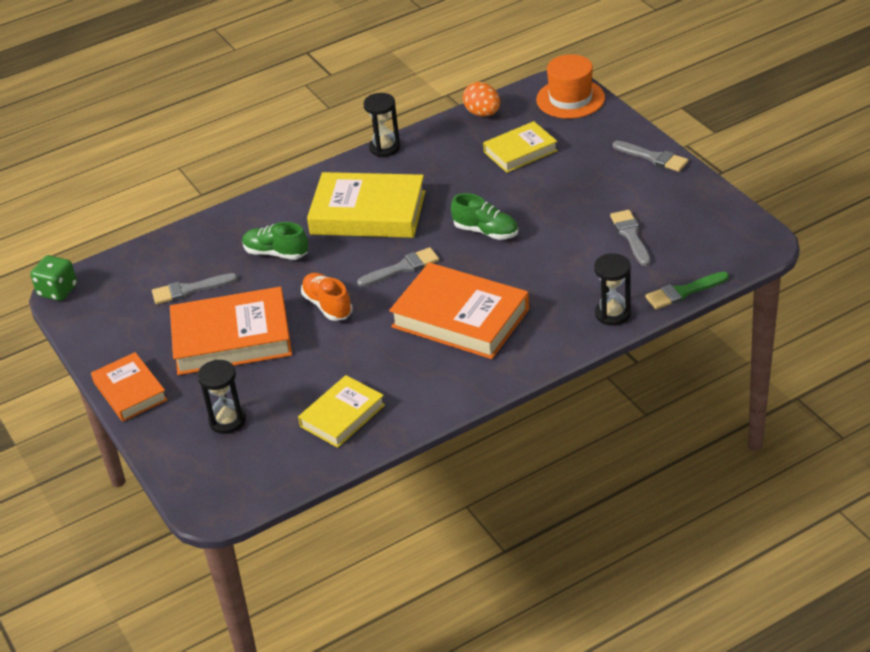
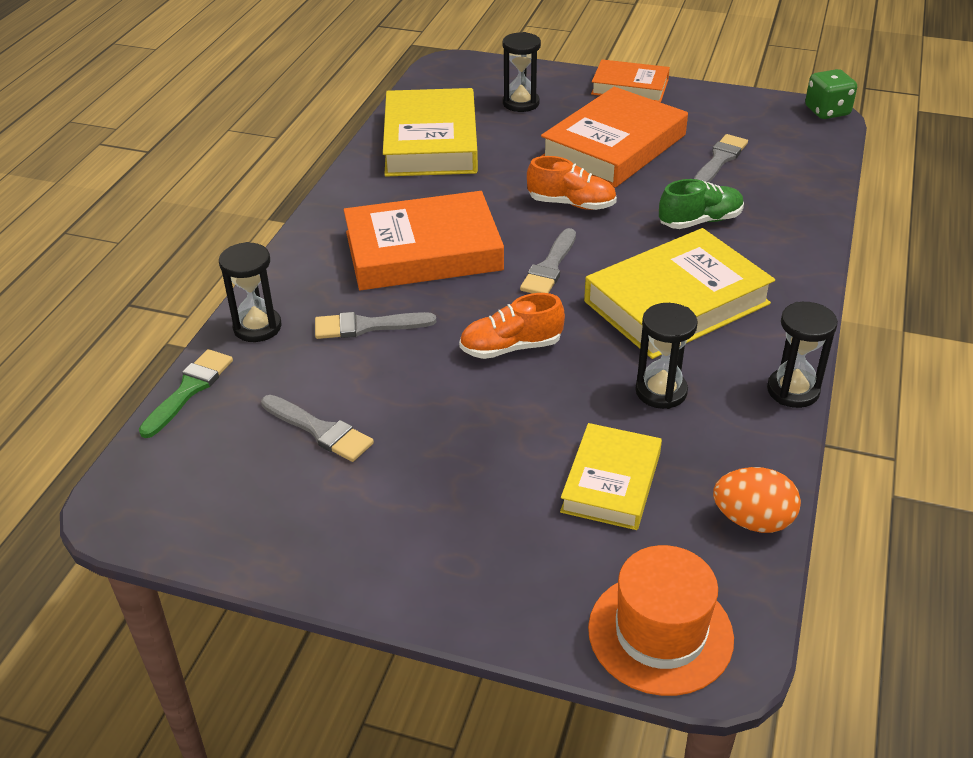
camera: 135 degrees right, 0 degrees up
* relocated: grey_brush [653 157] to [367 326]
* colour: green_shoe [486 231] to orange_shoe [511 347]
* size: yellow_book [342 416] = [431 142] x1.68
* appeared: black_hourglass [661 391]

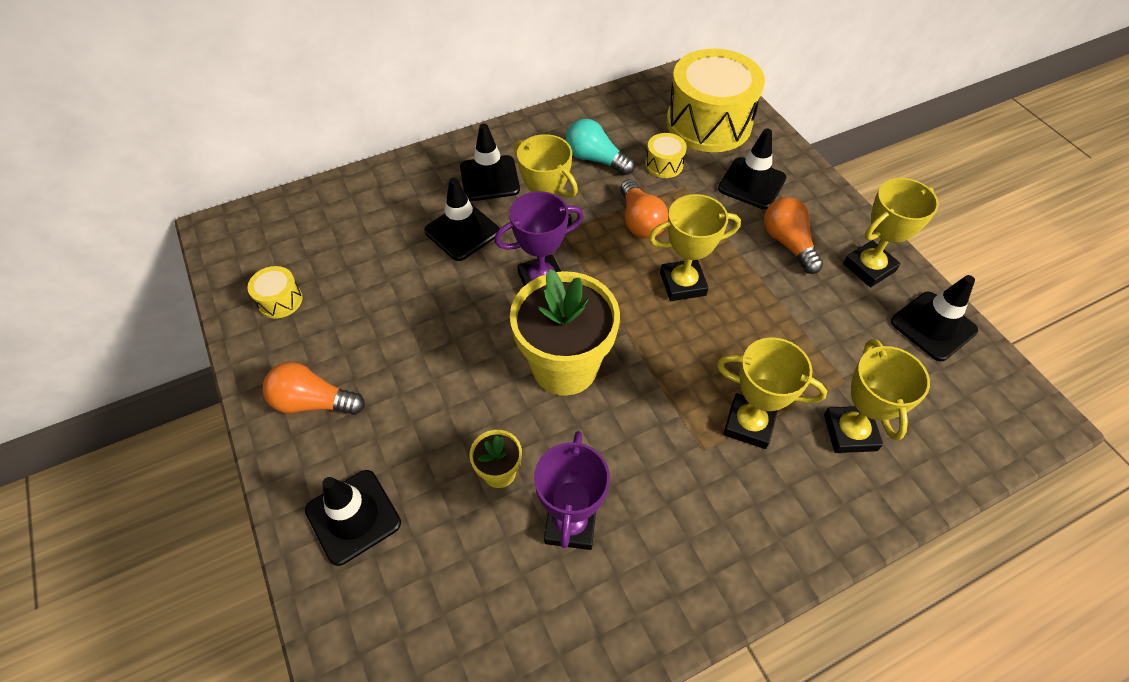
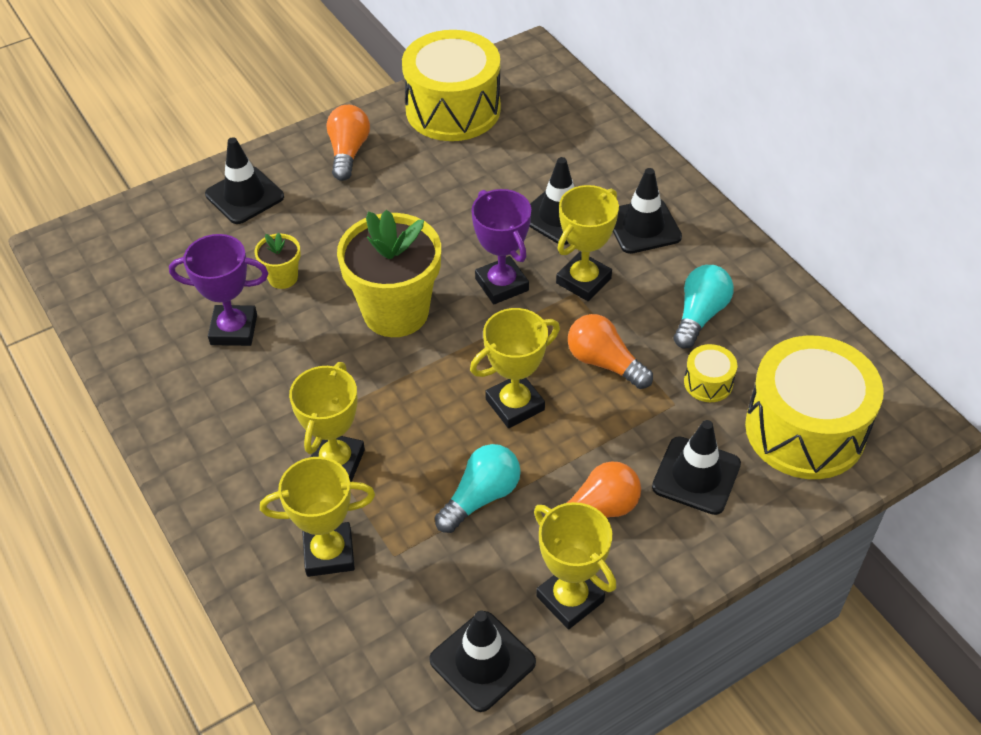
camera: 85 degrees right, 5 degrees down
* spun: orange_light_bulb [640 221] = [604 362] 60 degrees clockwise
* spun: yellow_trophy [682 284] = [515 404] 75 degrees clockwise
* size: yellow_drum [280 300] = [453 109] x2.36
* appeared: turquoise_light_bulb [481 497]

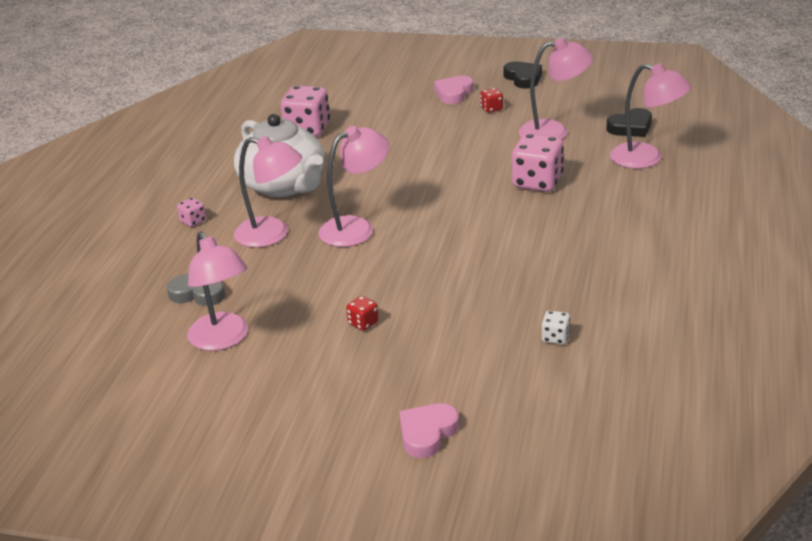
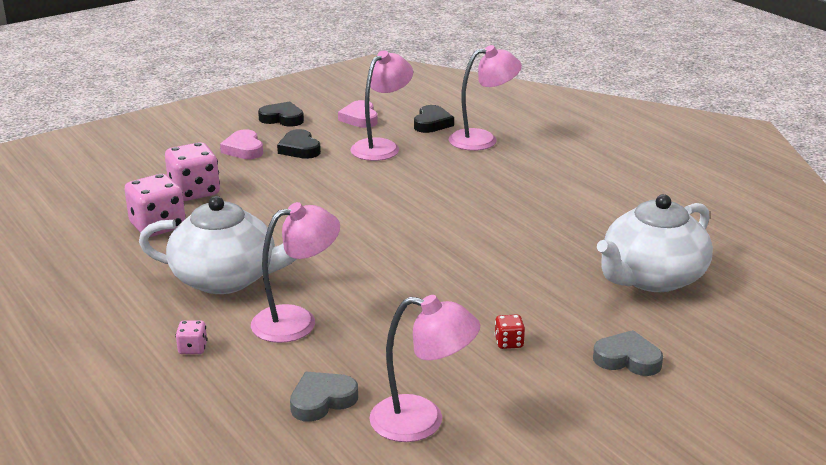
camera: 50 degrees left, 5 degrees down
* exchanged: red_dice [491 109] to black_heart [299 149]
* missing: pink_lamp [356 228]
* relocated: pink_dice [537 182] to [194 192]
* exchanged: white_dice [555 337] to white_teapot [652 278]
* relocated: pink_heart [427 433] to [360 118]
* appeared: grey_heart [627 359]

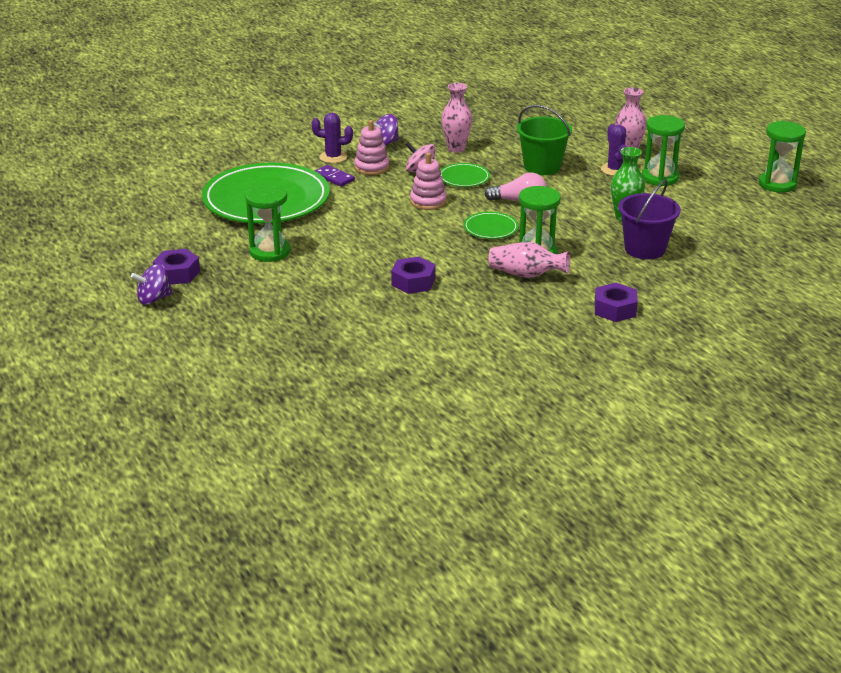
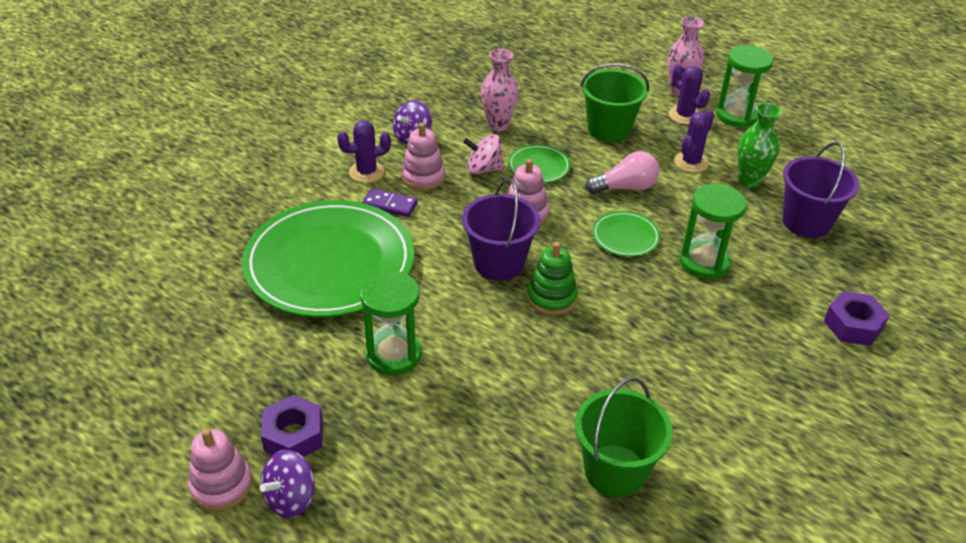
camera: 25 degrees left, 10 degrees up
* missing: green_hourglass [777 184]
* missing: pink_vase [526 275]
* missing: purple_nut [413 282]
* appeared: purple_cactus [691 162]
* appeared: purple_bucket [499 263]
* appeared: green_stacking_toy [551 298]
* appeared: green_bucket [615 470]
* appeared: pink_stacking_toy [221 485]

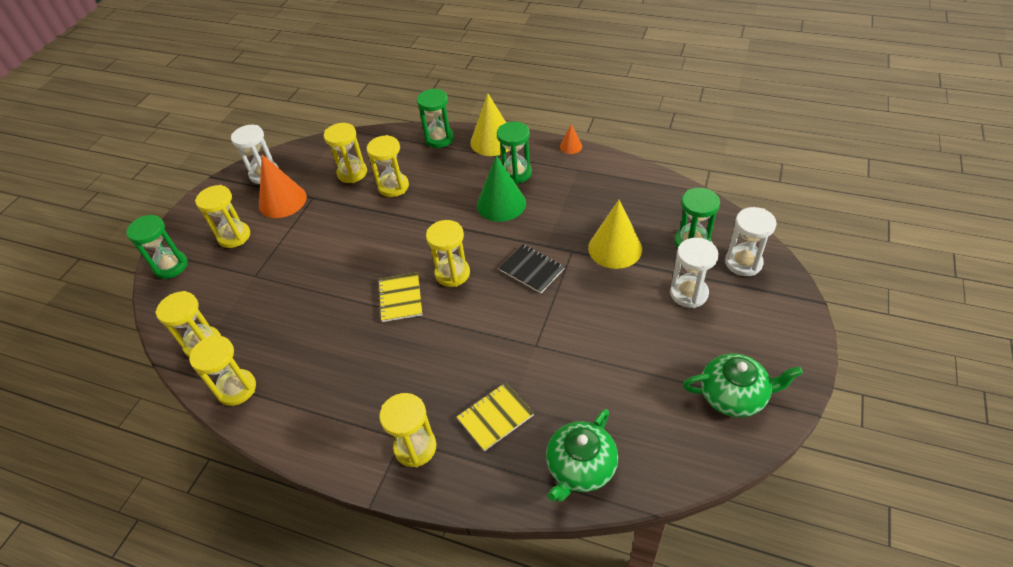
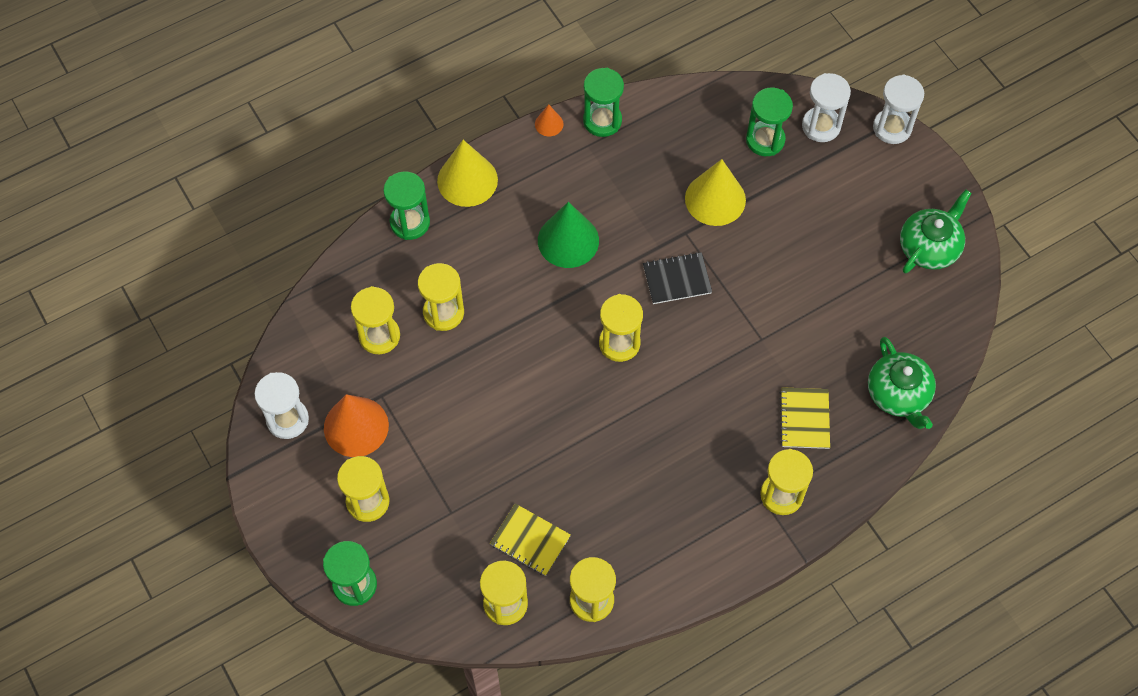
camera: 55 degrees left, 15 degrees up
* relocated: green_hourglass [516 173] to [602 121]
* relocated: white_hourglass [688 293] to [892 128]
* relocated: yellow_notebook [400 298] to [530 540]

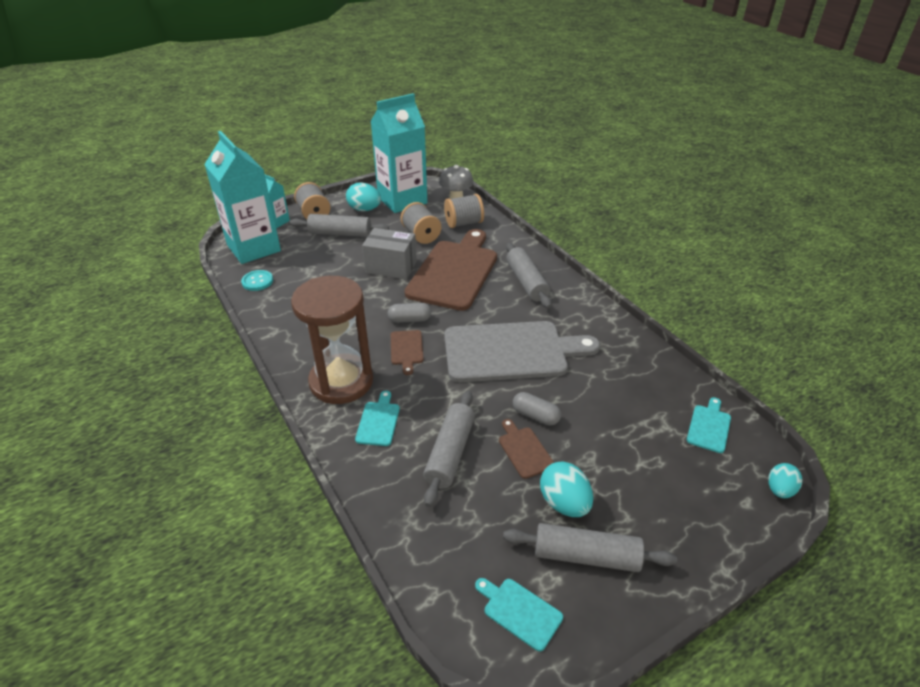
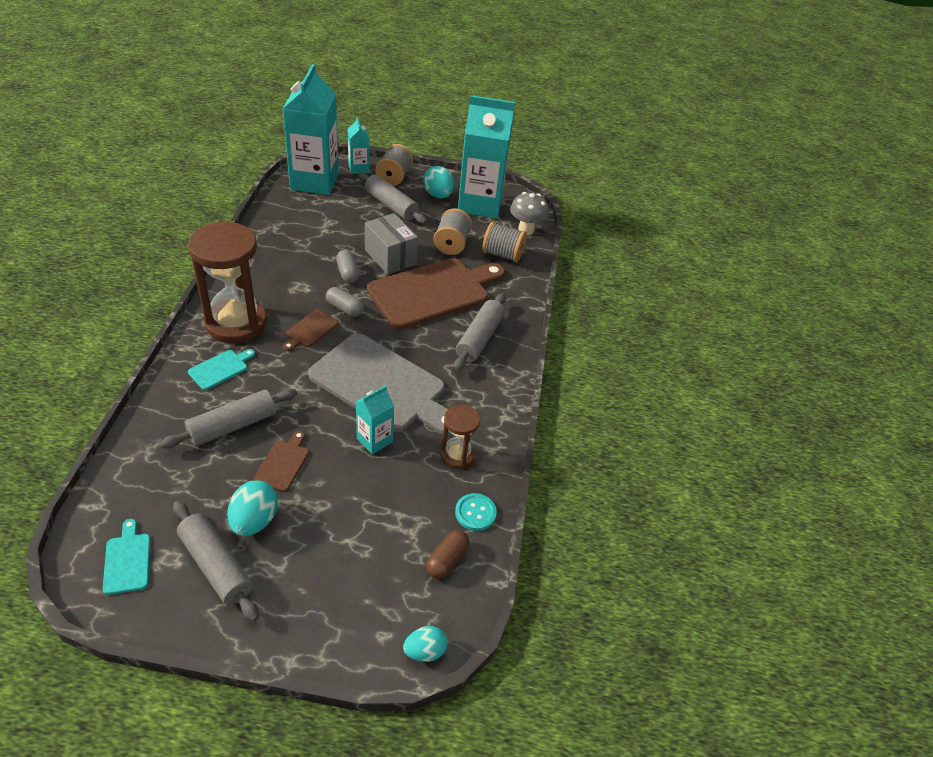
camera: 35 degrees right, 5 degrees up
* relocated: turquoise_button [257 281] to [475 513]
* relocated: grey_capsule [535 416] to [347 273]
* exchanged: turquoise_cutting_board [709 427] to brown_capsule [447 560]
* appeared: turquoise_carton [374 440]
* appeared: brown_hourglass [457 455]

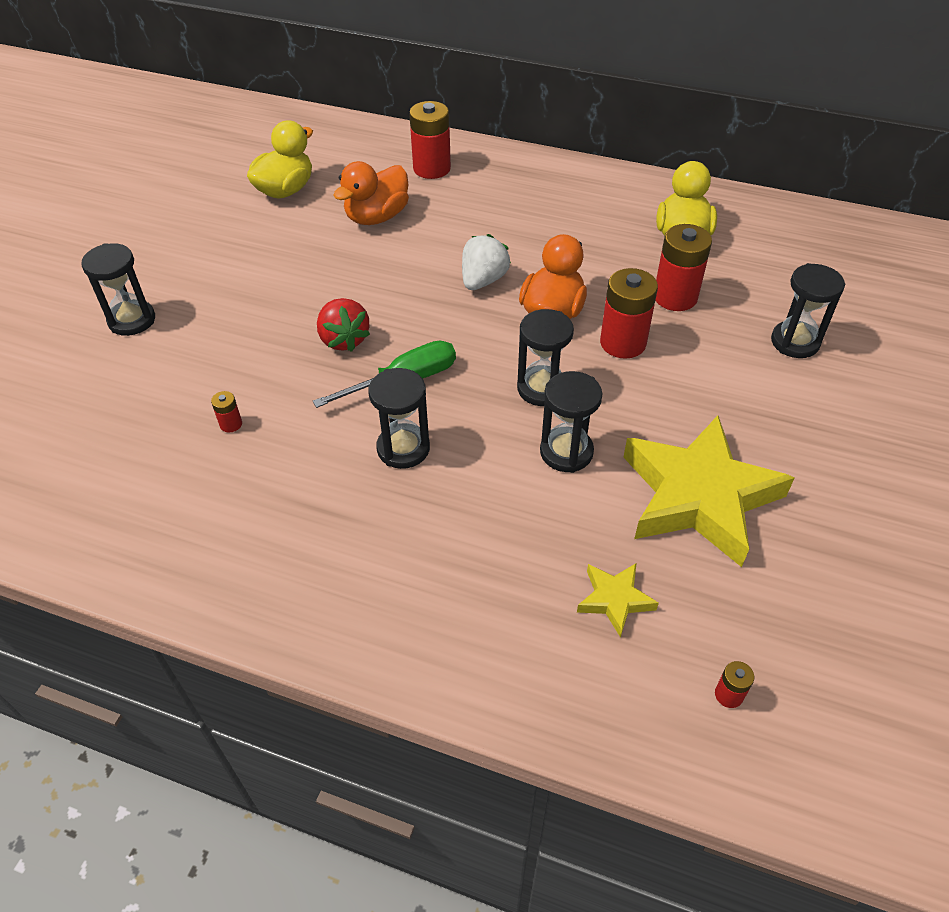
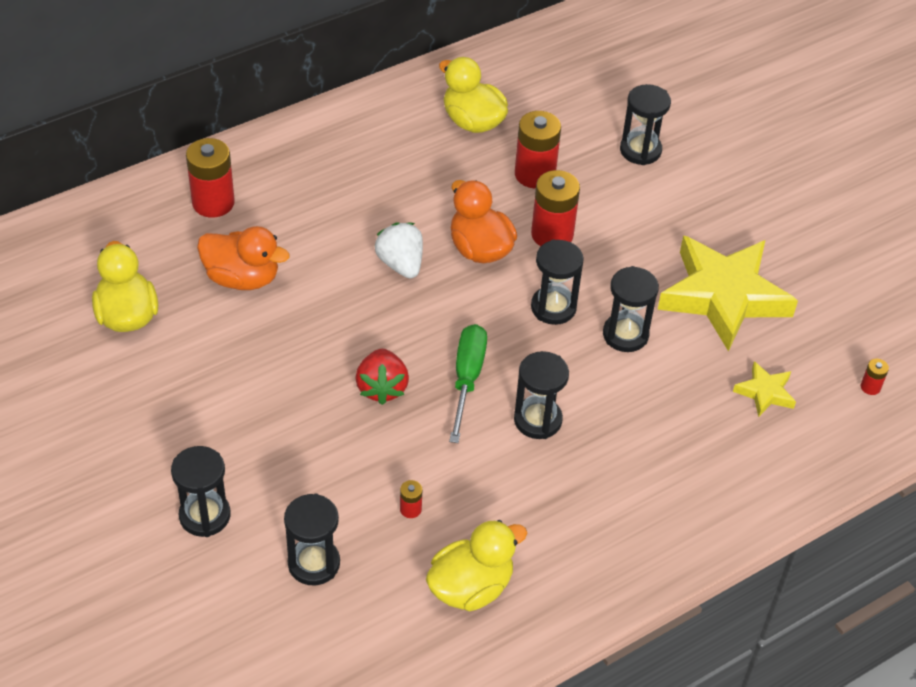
camera: 55 degrees left, 0 degrees up
* spun: orange_duck [377 217] = [242 278] 60 degrees counterclockwise
* spun: red_strawberry [344 339] = [382 388] 75 degrees clockwise
* appeared: black_hourglass [314 563]
* appeared: yellow_duck [471 587]

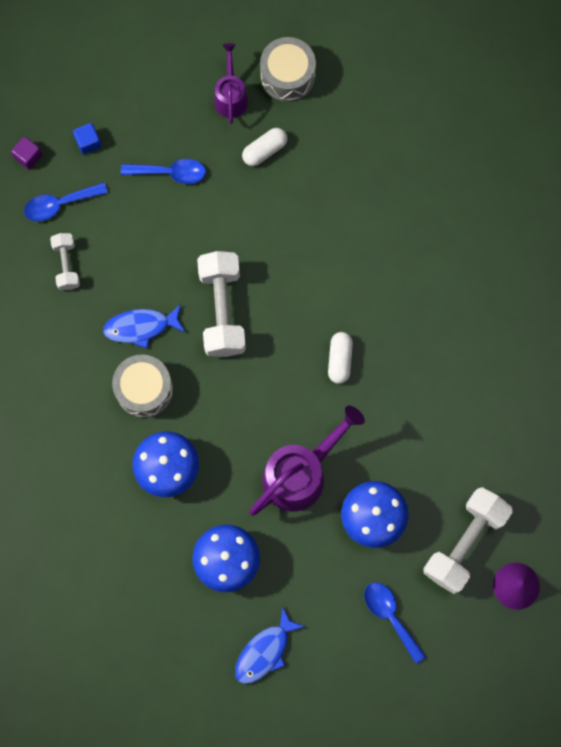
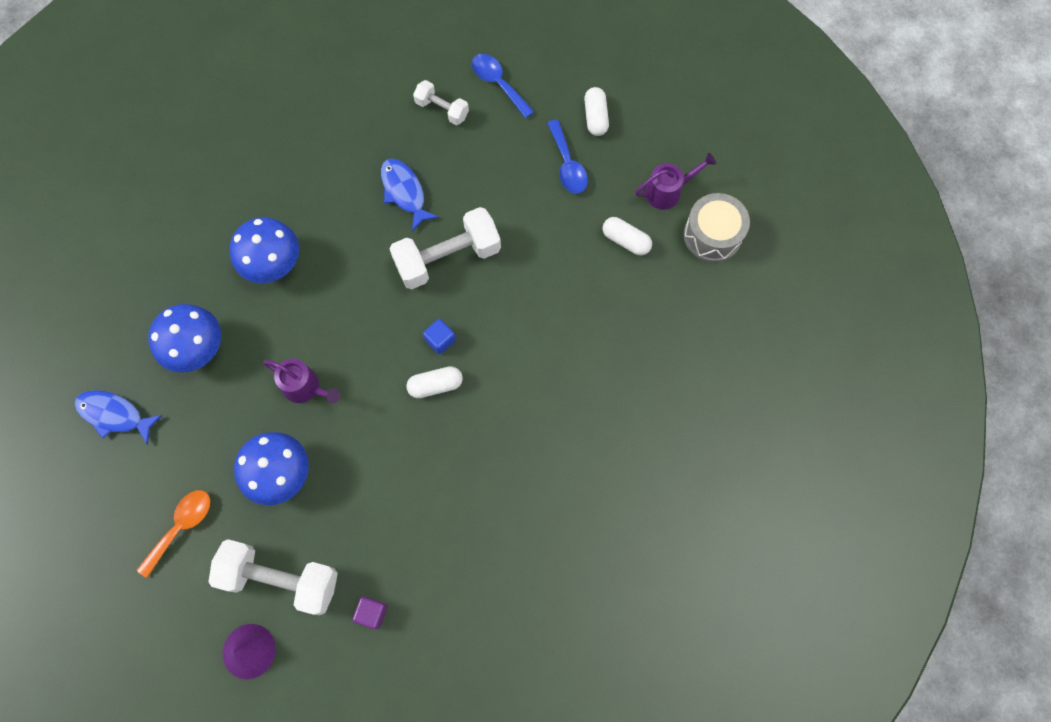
camera: 70 degrees right, 5 degrees down
* relocated: blue_cube [88 142] to [440 340]
* relocated: purple_cube [28 156] to [372 613]
* spun: white_dumbbell [66 265] = [442 109] 60 degrees clockwise
* missing: grey_drum [144 389]
* size: purple_watering_can [300 473] = [305 387] x0.58
* colour: blue_spoon [390 616] to orange_spoon [181 527]
* appeared: white_capsule [595 117]

